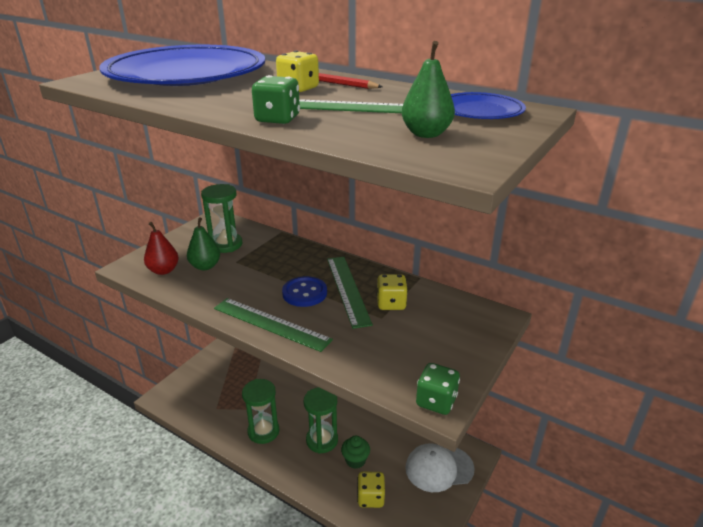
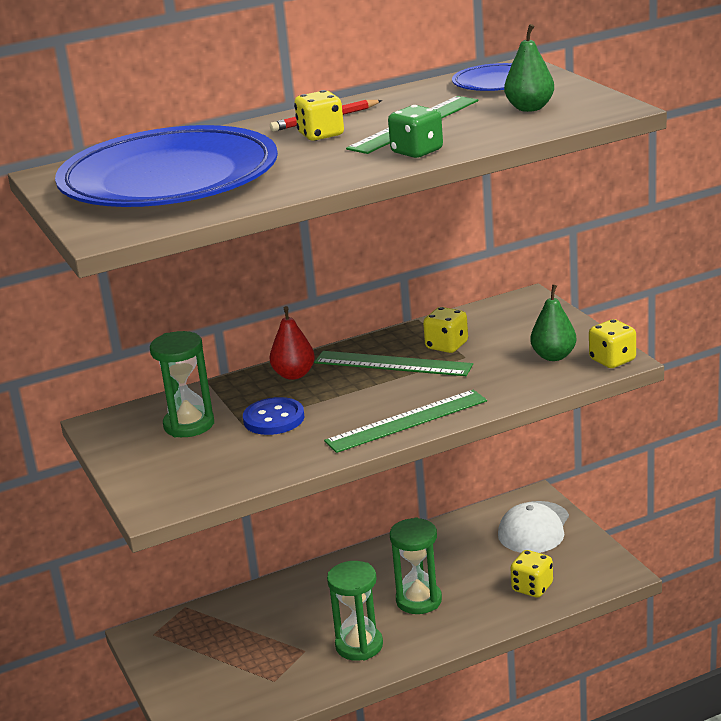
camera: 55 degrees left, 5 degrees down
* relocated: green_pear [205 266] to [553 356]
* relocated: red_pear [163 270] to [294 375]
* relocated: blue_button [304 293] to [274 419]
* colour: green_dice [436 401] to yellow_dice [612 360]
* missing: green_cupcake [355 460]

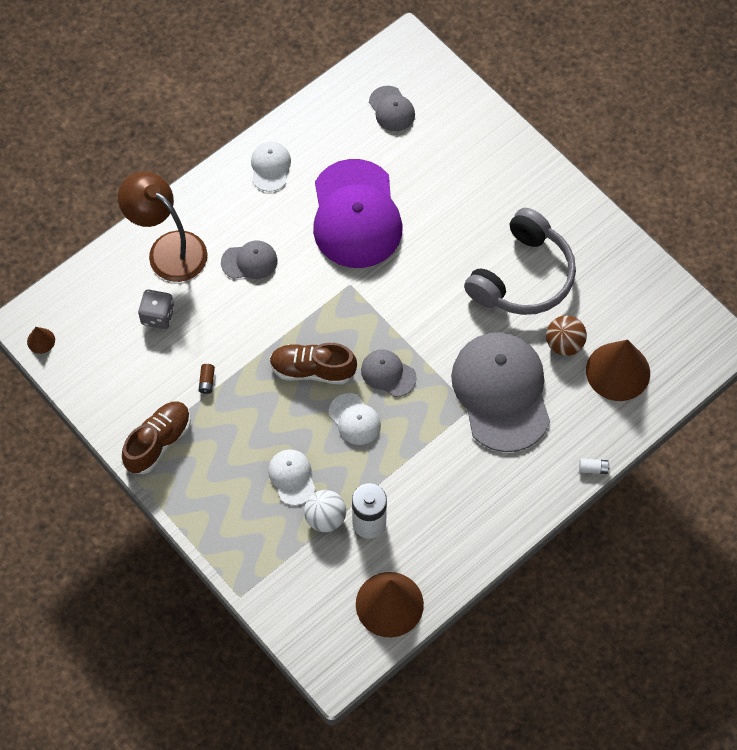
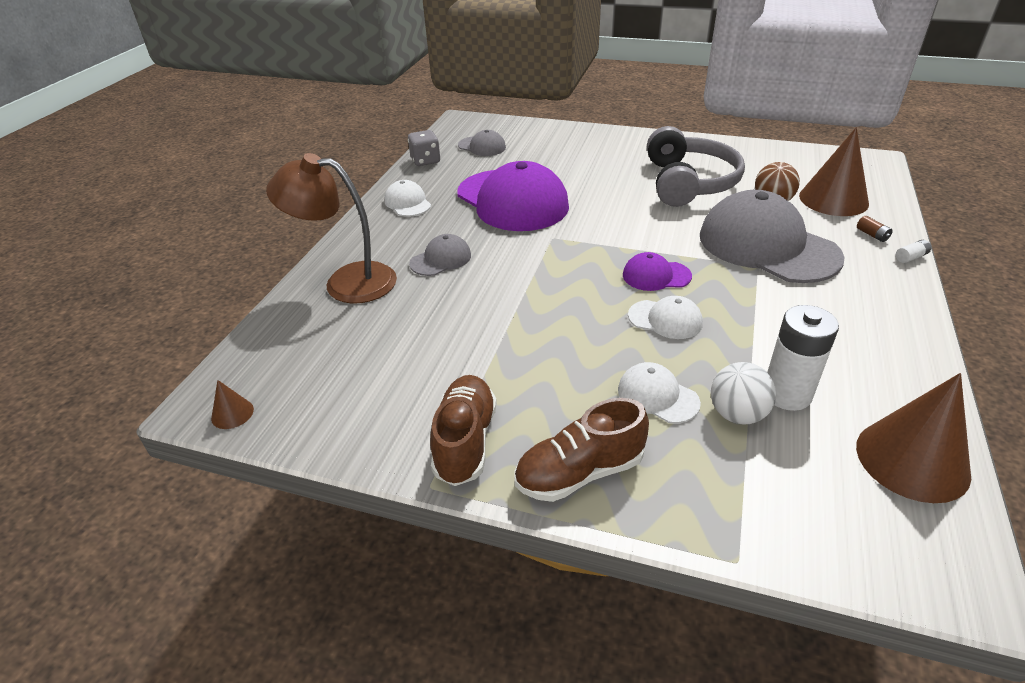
camera: 30 degrees left, 25 degrees down
* relocated: grey_dice [158 316] to [425 160]
* relocated: brown_shoe [312 370] to [579 472]
* colour: grey_cap [388 374] to purple_cap [656 276]
* relocated: brown_battery [207 381] to [872 235]

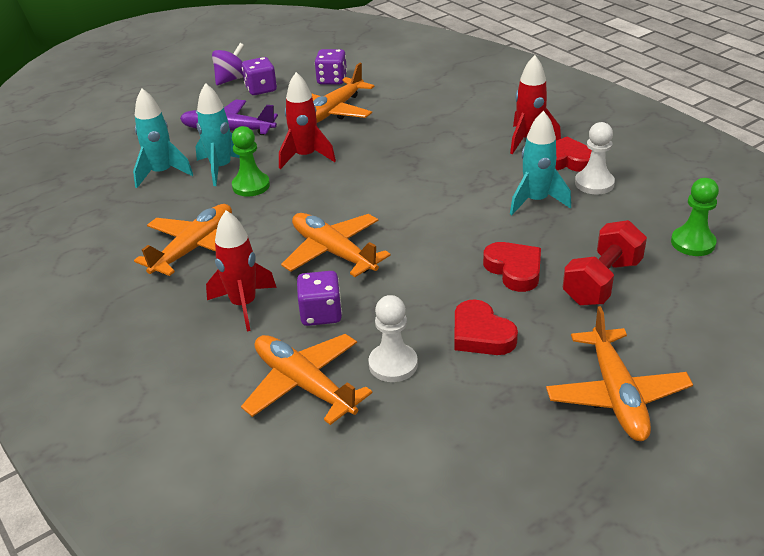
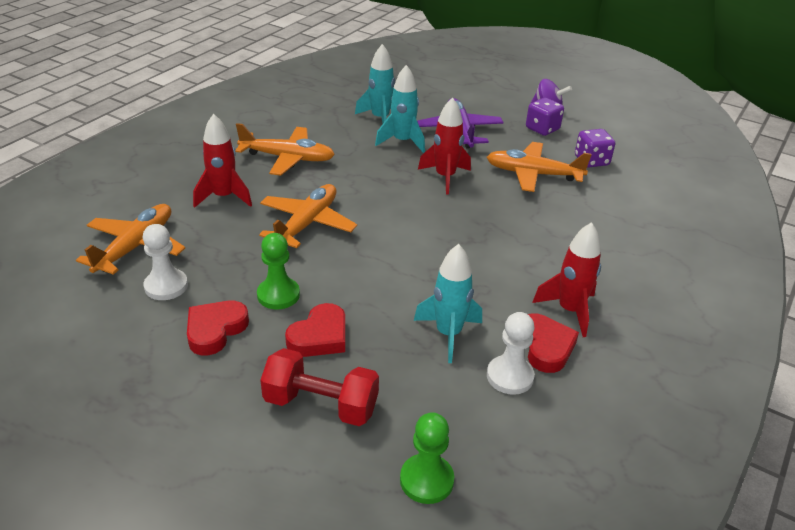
camera: 65 degrees right, 0 degrees up
* relocated: green_pawn [251 186] to [278 295]
* missing: purple_dice [321 314]
* missing: orange_plane [616 395]

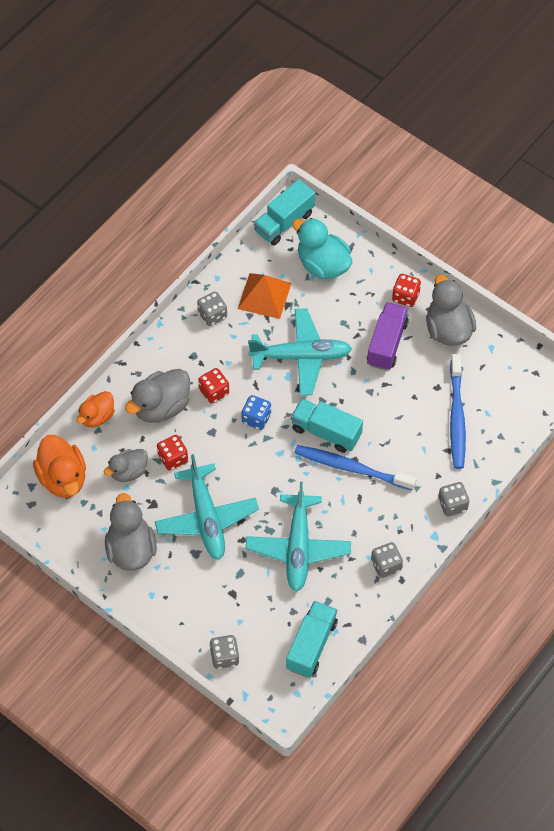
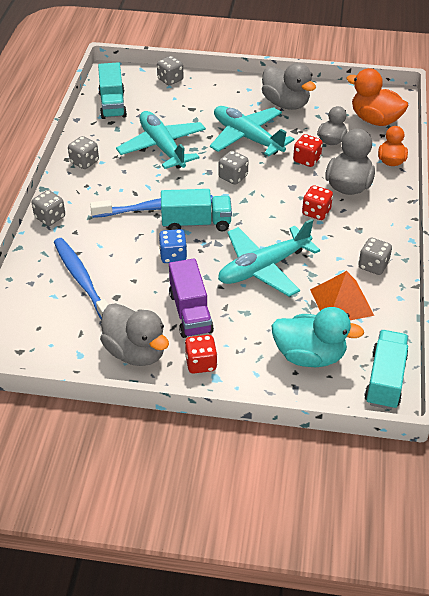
camera: 150 degrees right, 15 degrees down
* relocated: blue_dice [256 418] to [173 256]
* appeared: grey_dice [233 177]

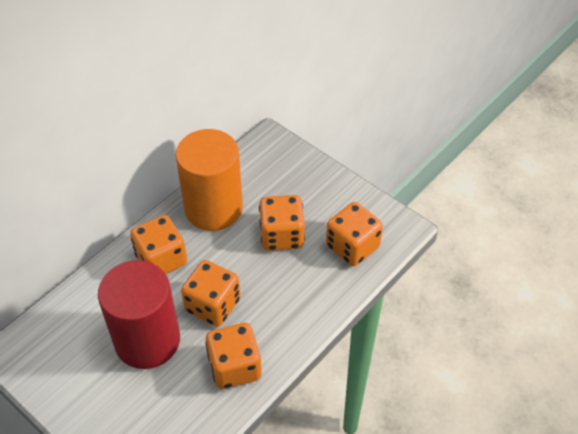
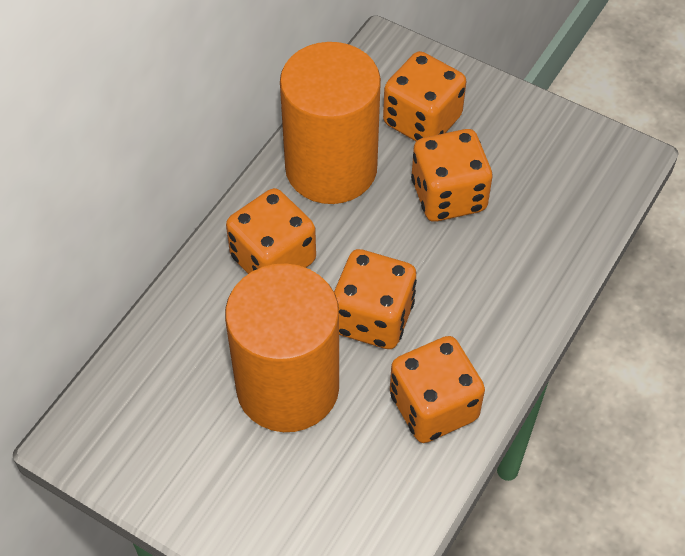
camera: 10 degrees left, 5 degrees up
* relocated: orange_dice [352 247] to [422 120]
* colour: red_cylinder [147 340] to orange_cylinder [287 387]

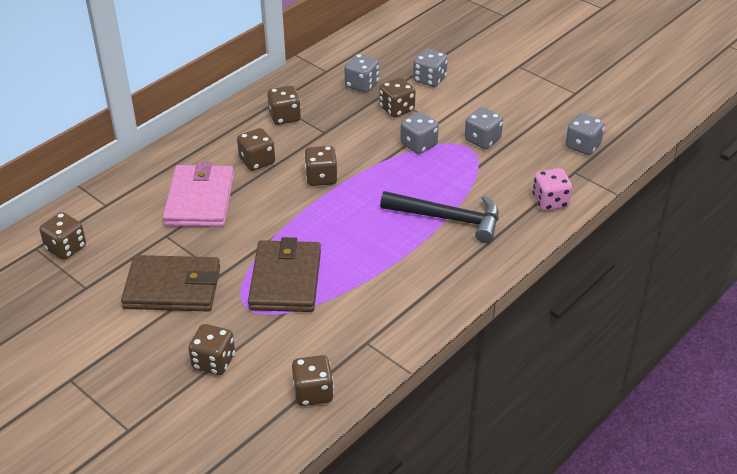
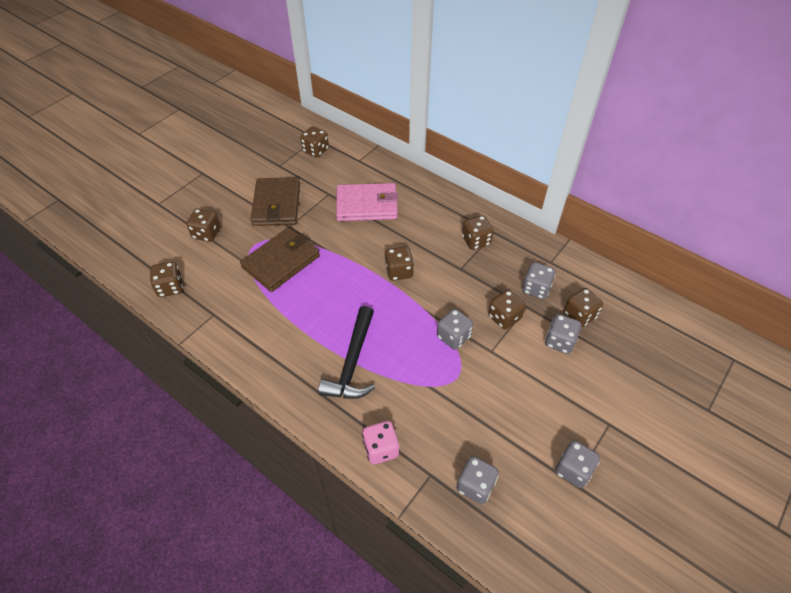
camera: 85 degrees right, 10 degrees up
* relocated: grey_dice [482 140] to [573 470]
* relocated: brown_dice [257 161] to [579 315]
* spun: brown_wallet [285 280] = [281 261] 45 degrees counterclockwise

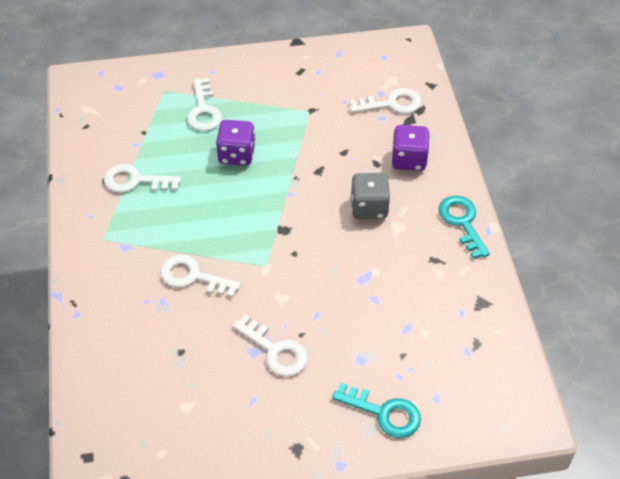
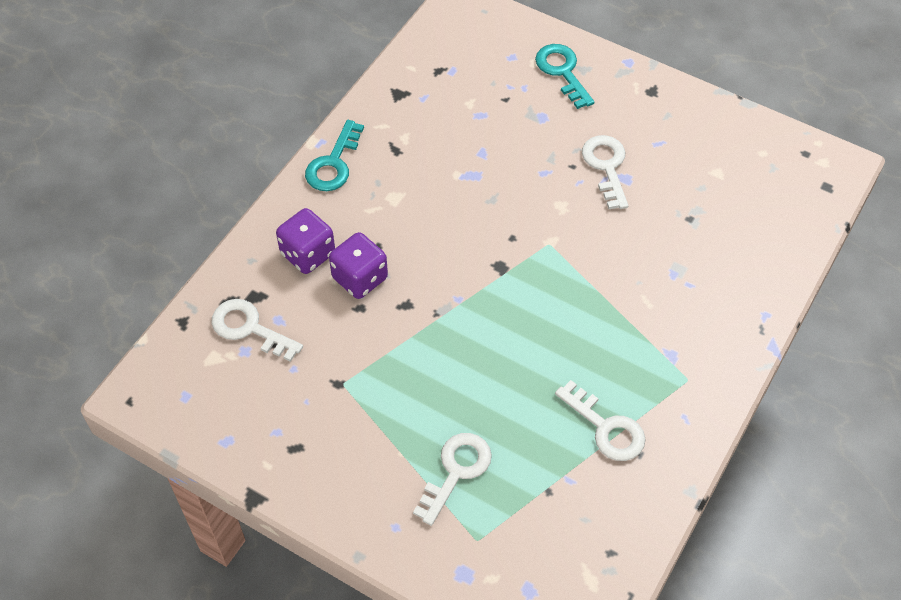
camera: 140 degrees left, 5 degrees up
* relocated: purple_dice [236 154] to [360 278]
* missing: grey_dice [369 208]
* missing: white_key [193 276]

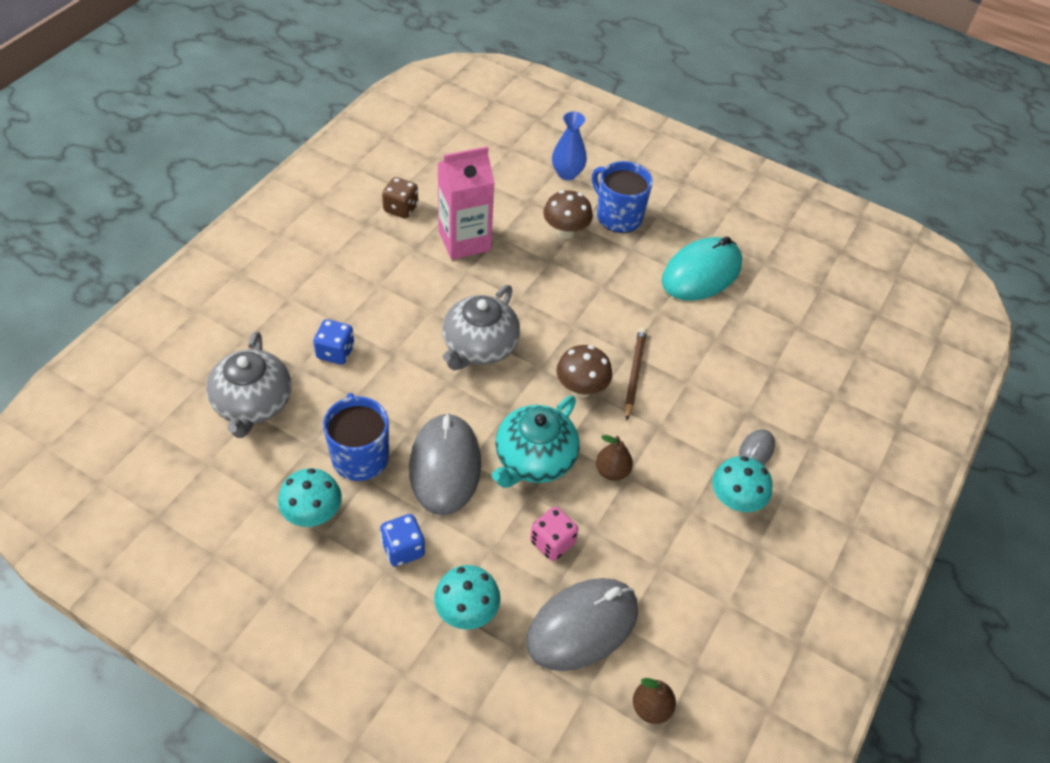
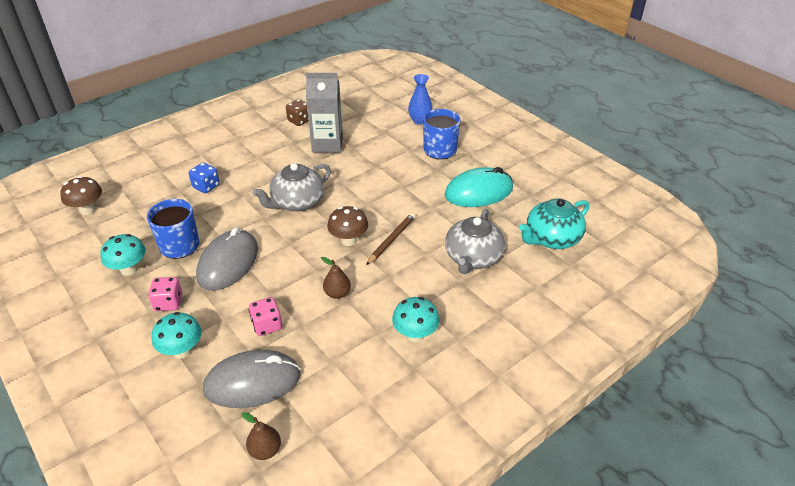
camera: 25 degrees right, 10 degrees down
* colour: pink_carton [464 241] to grey_carton [327 144]
* relocated: brown_mushroom [565 232] to [88 209]
* relocated: grey_teapot [253 404] to [473 258]
* relocated: turquoise_teapot [534 459] to [551 238]
* missing: grey_mouse [756 450]
* colour: blue_dice [403 549] to pink_dice [168 303]

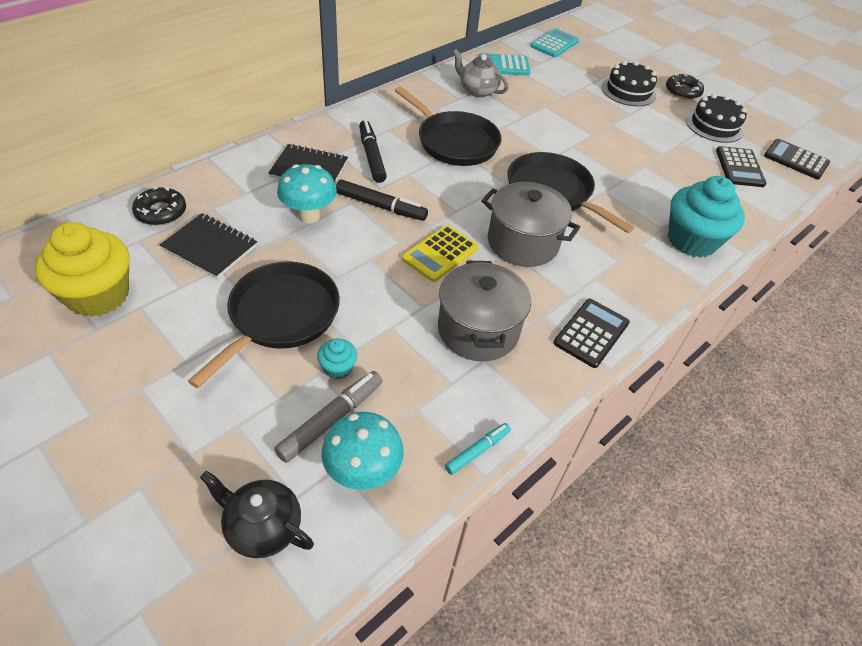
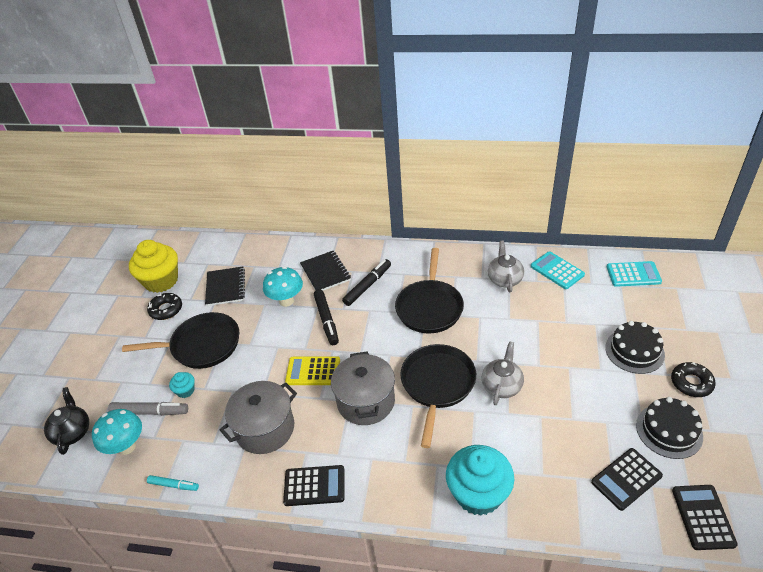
camera: 60 degrees right, 5 degrees down
* relocated: black_donut [161 212] to [166 309]
* appeared: grey_teapot [502 386]

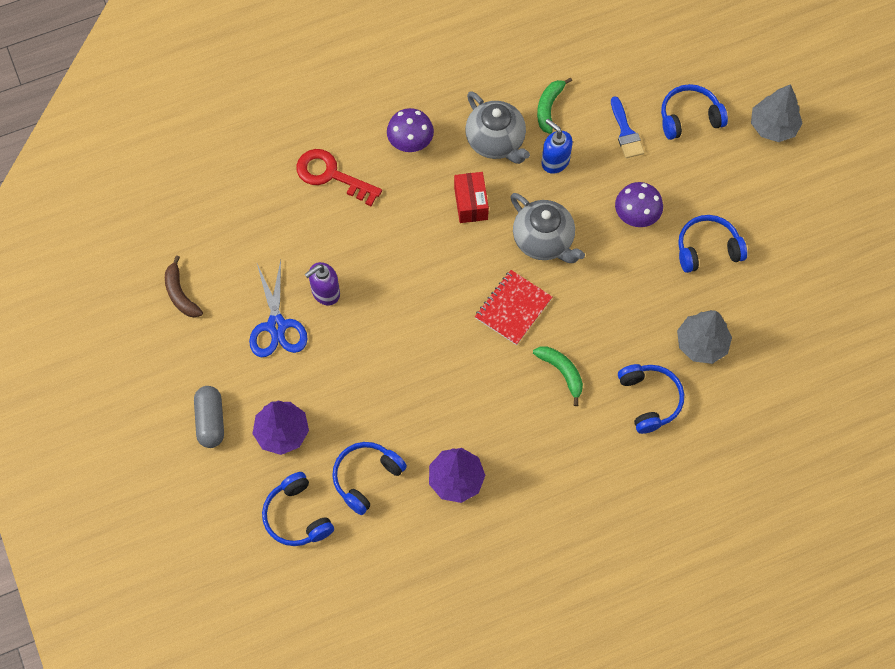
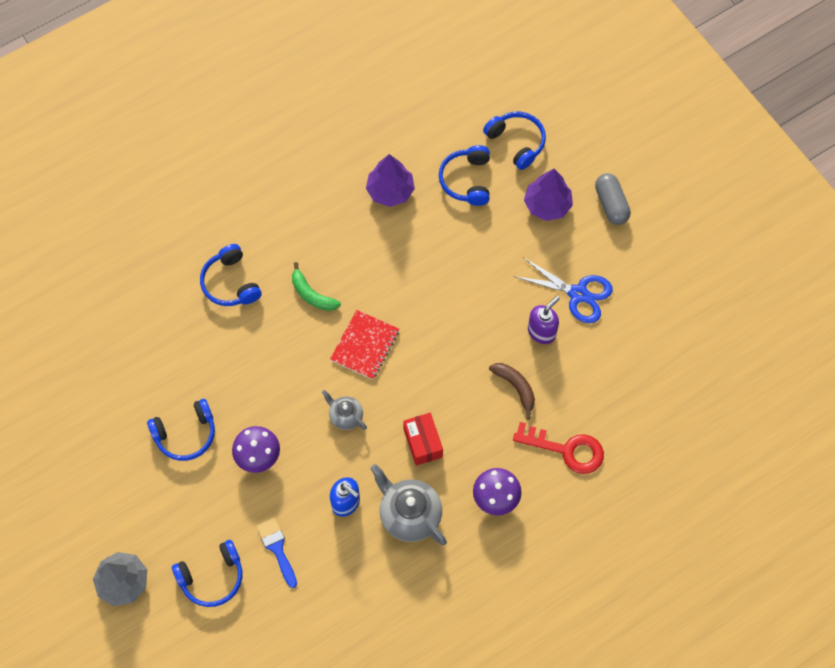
camera: 170 degrees right, 0 degrees up
* missing: green_banana [549 107]
* size: grey_teapot [544 241] = [345 416] x0.56
* relocated: brown_banana [180 294] to [515 387]
* spun: blue_scissors [276 326] = [578 294] 135 degrees clockwise
* missing: grey_tree [701 344]
* spun: blue_headphones [366 477] = [466 180] 150 degrees clockwise

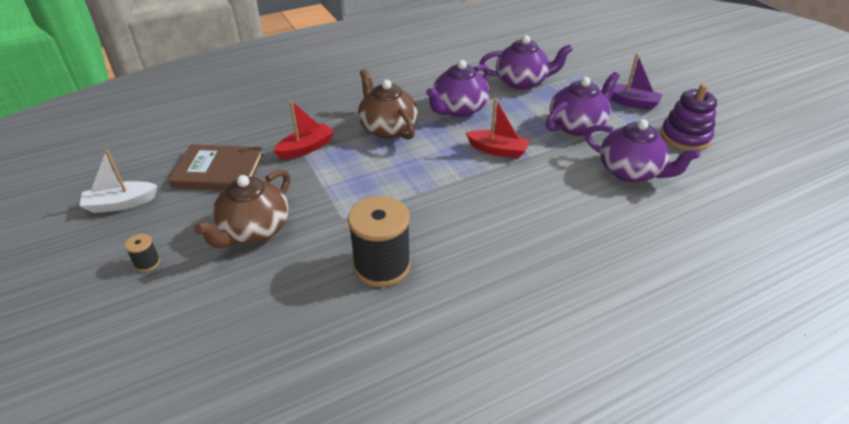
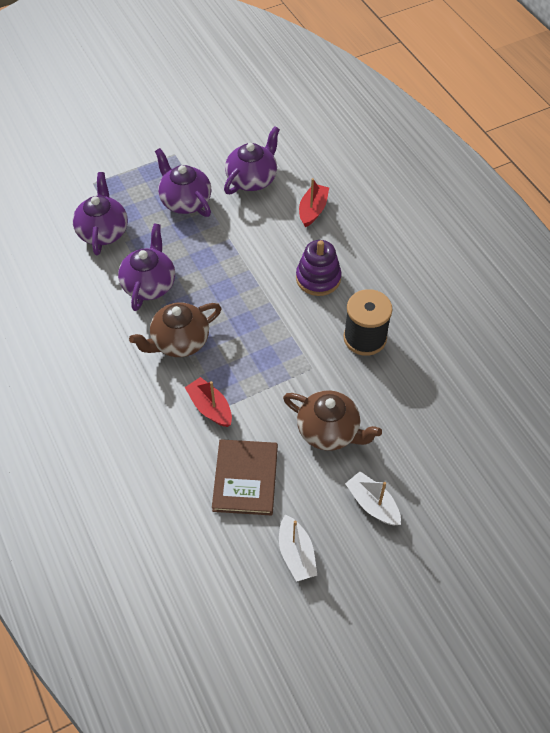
camera: 90 degrees left, 15 degrees up
* missing: purple_boat [631 103]
* spun: purple_teapot [458 109] = [149 284] 120 degrees counterclockwise
* relocated: purple_stacking_toy [685 137] to [318 278]
* relocated: red_boat [498 150] to [313 210]
* exchanged: black_spool [147 263] to white_boat [372 504]

